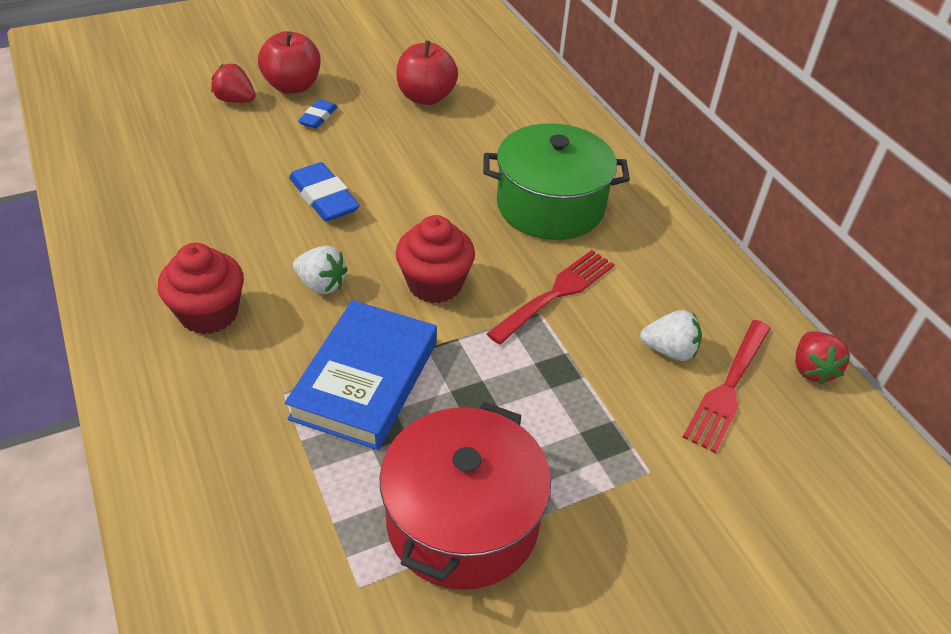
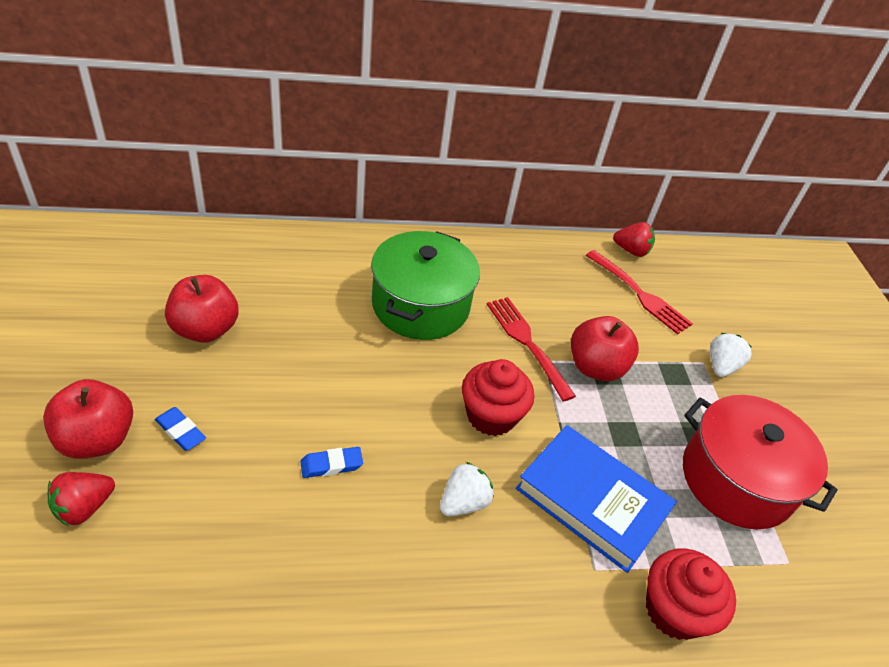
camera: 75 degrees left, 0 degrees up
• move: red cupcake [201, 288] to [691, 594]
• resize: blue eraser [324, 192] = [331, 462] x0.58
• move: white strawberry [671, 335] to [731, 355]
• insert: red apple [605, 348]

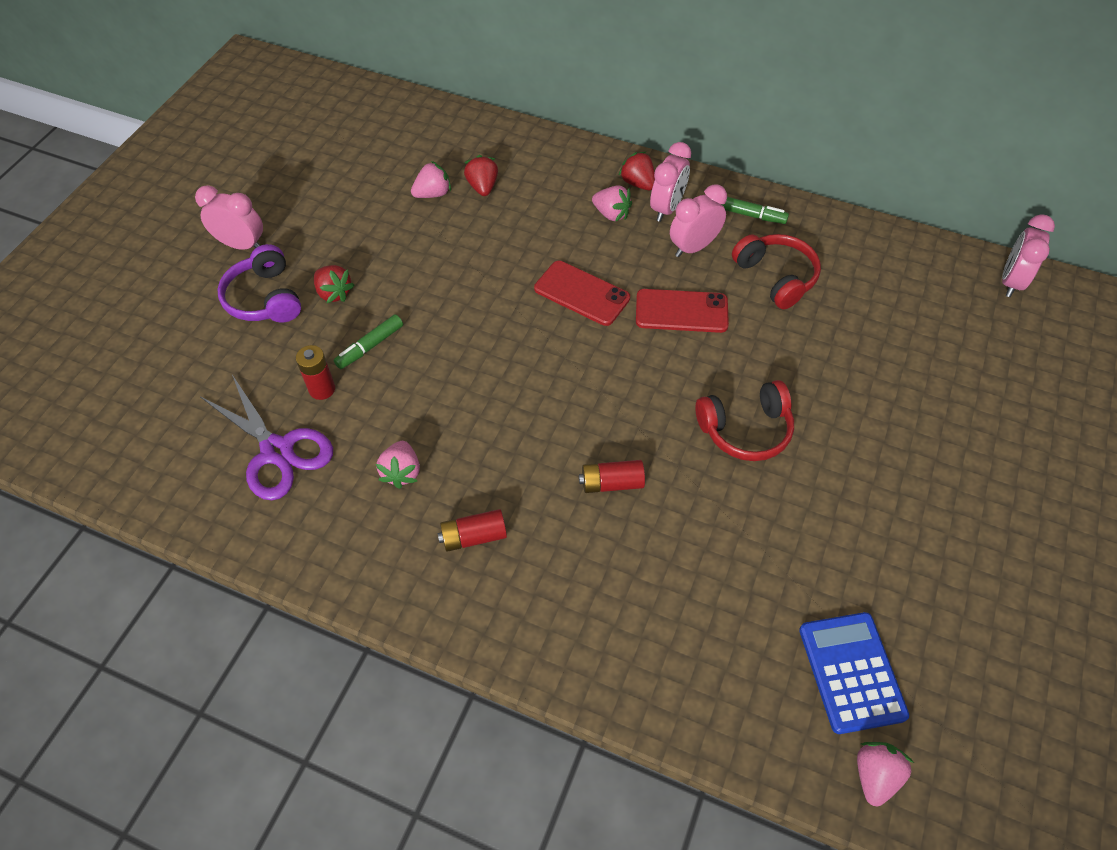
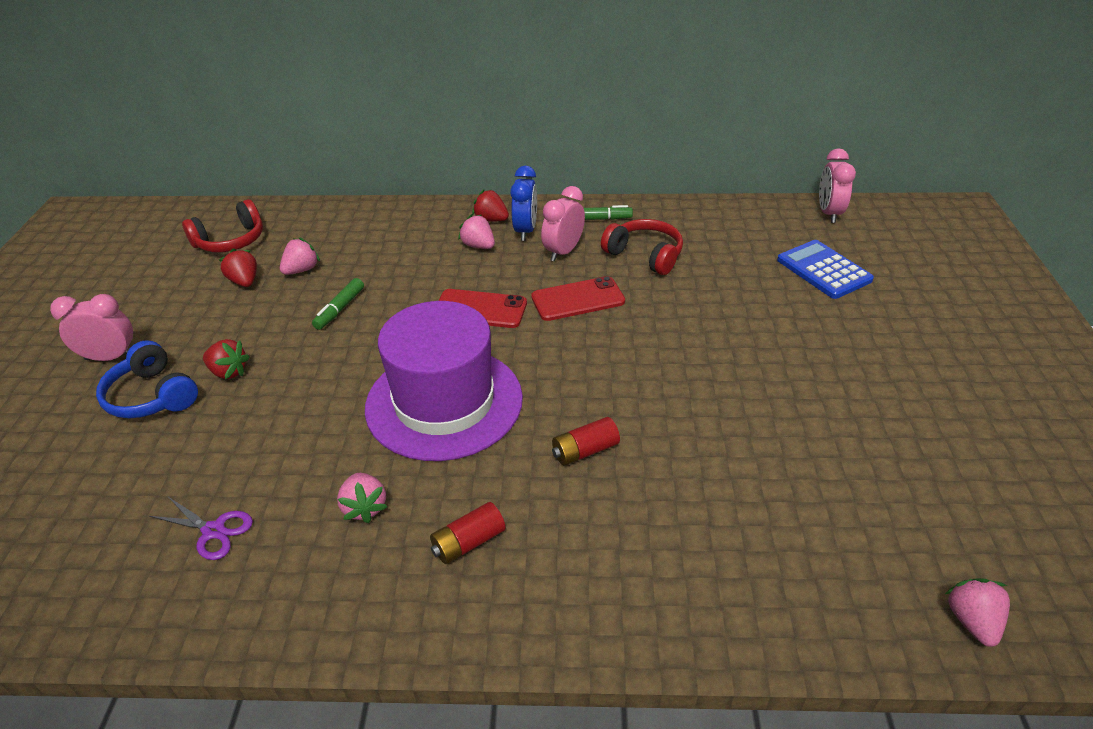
camera: 20 degrees left, 15 degrees down
• resize: purple scissors [267, 437] = [201, 528] x0.58
• recolor: purple headphones [259, 283] to blue headphones [147, 379]
• delete: red battery [315, 372]
• move: green marker [368, 341] to [338, 304]
• move: red strawberry [481, 175] to [238, 268]
• rotate: pink strawberry [612, 203] = [476, 231] 150 degrees counterclockwise
• recolor: pink clock [670, 182] to blue clock [523, 203]
• move: red headphones [744, 420] to [222, 225]
• move: blue calculator [854, 673] to [825, 269]
• insert: purple hat [444, 381]

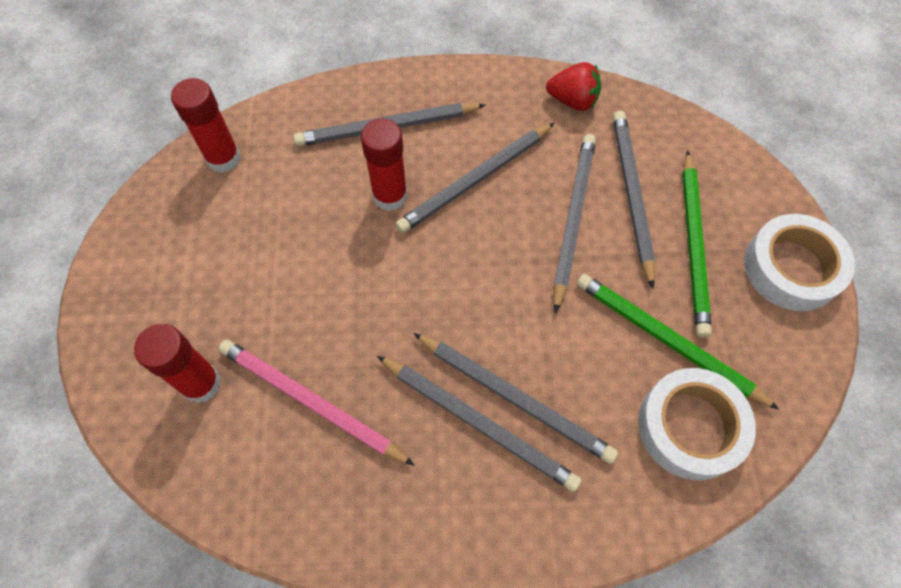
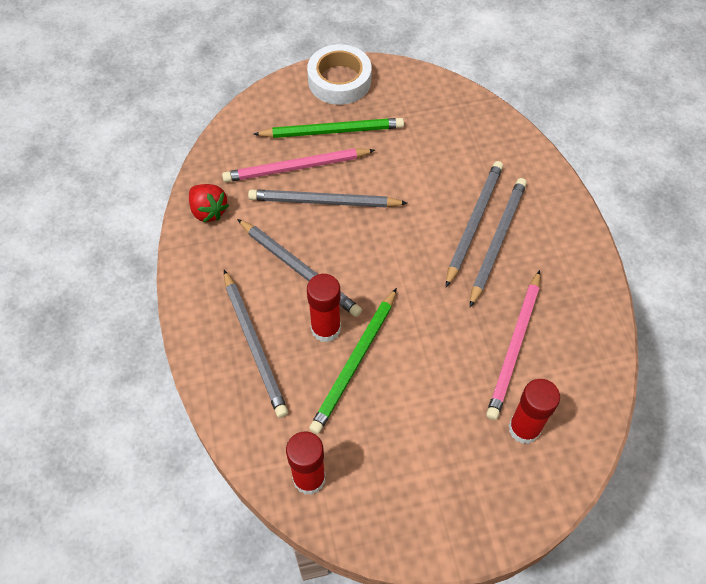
camera: 100 degrees left, 5 degrees down
• rotate: red strawberry [573, 86] = [209, 203] 135 degrees clockwise
• move: green pencil [678, 342] to [353, 361]
• recolor: grey pencil [634, 200] to pink pencil [298, 165]
• delete: white tape [697, 424]

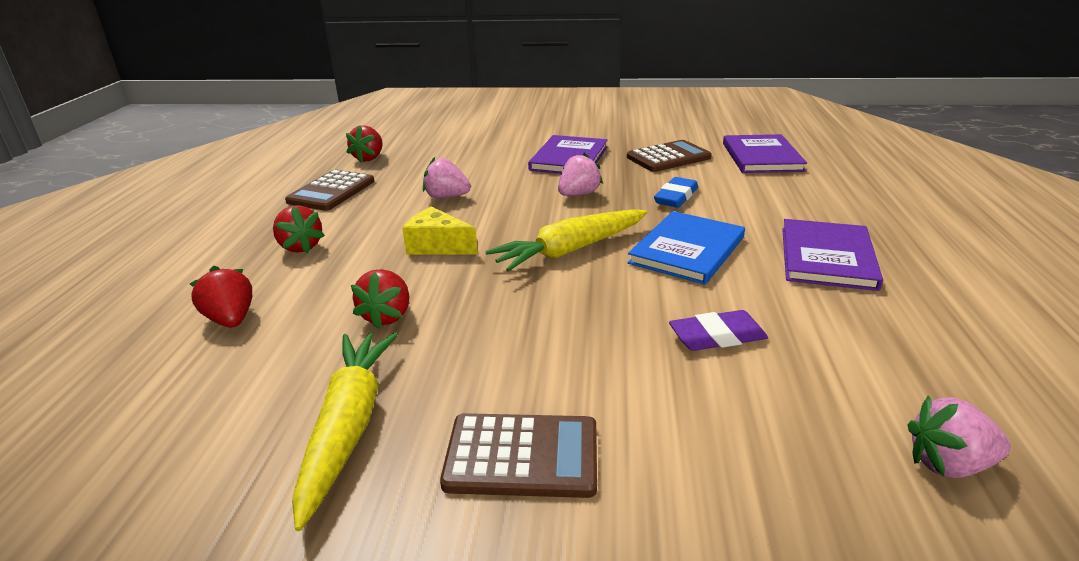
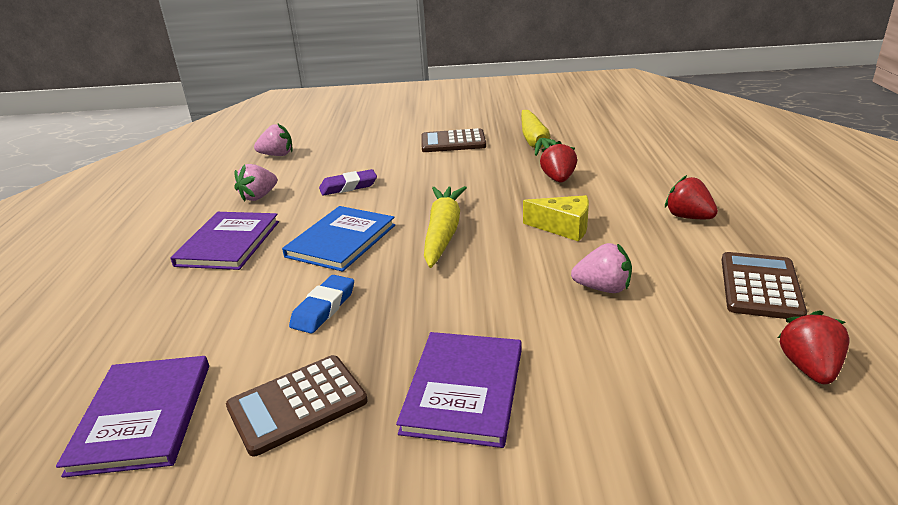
camera: 175 degrees right, 0 degrees up
• delete: red strawberry [221, 297]
• rotate: yellow carrot [566, 240] = [445, 227] 45 degrees counterclockwise
• move: pink strawberry [580, 174] to [255, 183]

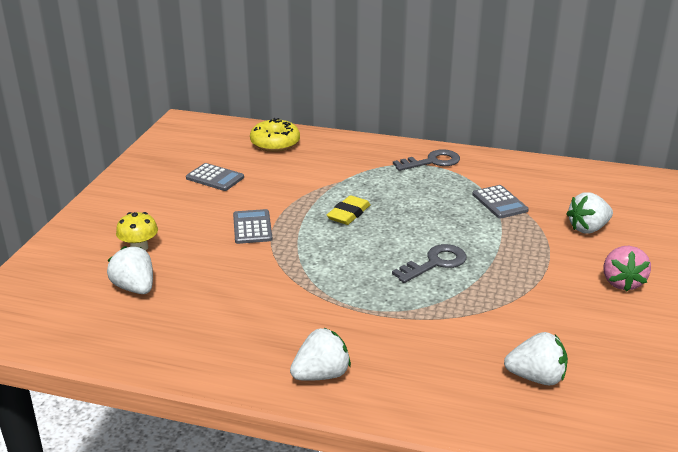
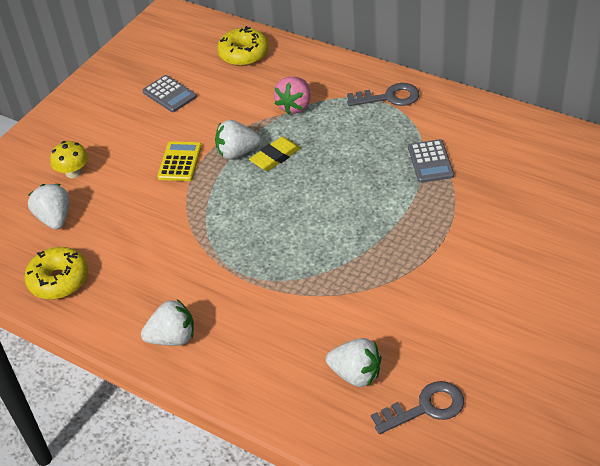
camera: 20 degrees right, 15 degrees up
• recolor: grey calculator [253, 226] to yellow calculator [179, 161]
• move: grey key [429, 263] to [417, 407]
• move: white strawberry [589, 212] to [238, 139]
• move: pink strawberry [627, 269] to [292, 96]
• insert: yellow donut [56, 273]

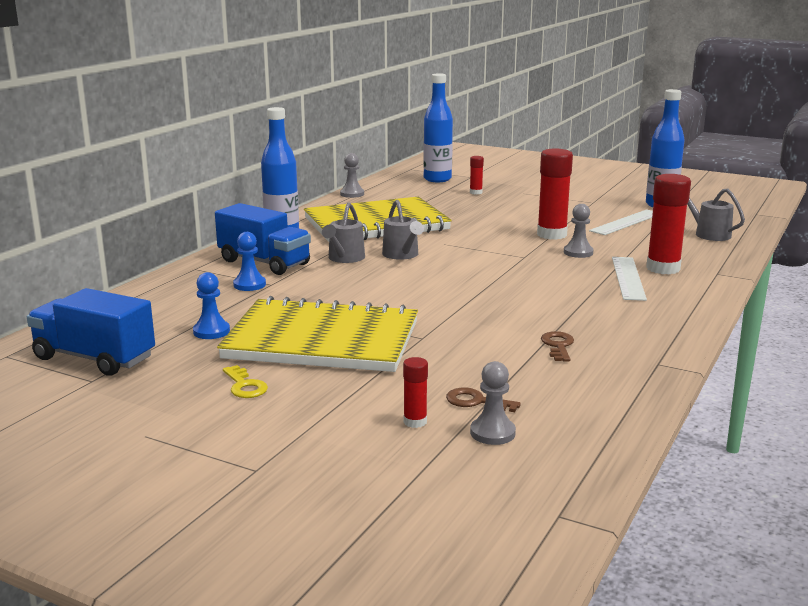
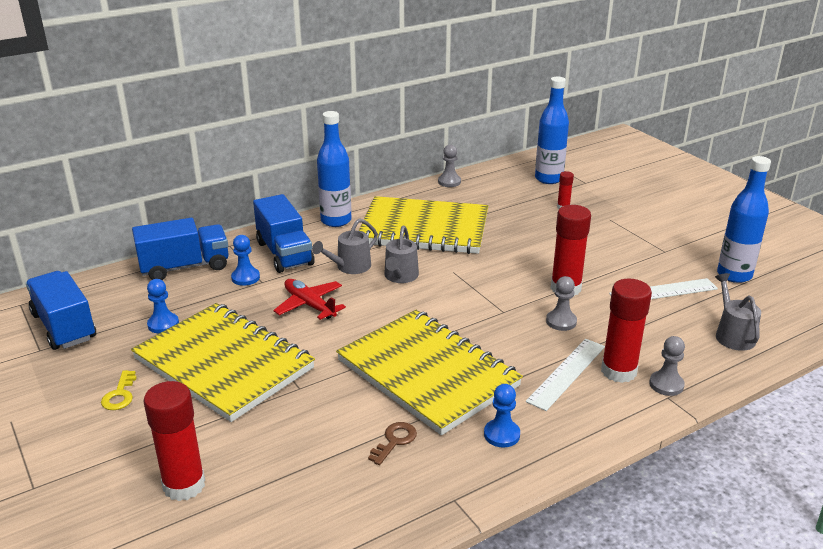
camera: 30 degrees right, 10 degrees up
• resize: red glue stick [415, 392] = [174, 441] x2.01
• delete: brown key [483, 399]
• move: grey pawn [493, 403] to [667, 366]
• insert: blue truck [180, 249]
• insert: red plane [309, 299]
• insert: yellow notebook [429, 372]
• insert: blue pawn [502, 416]

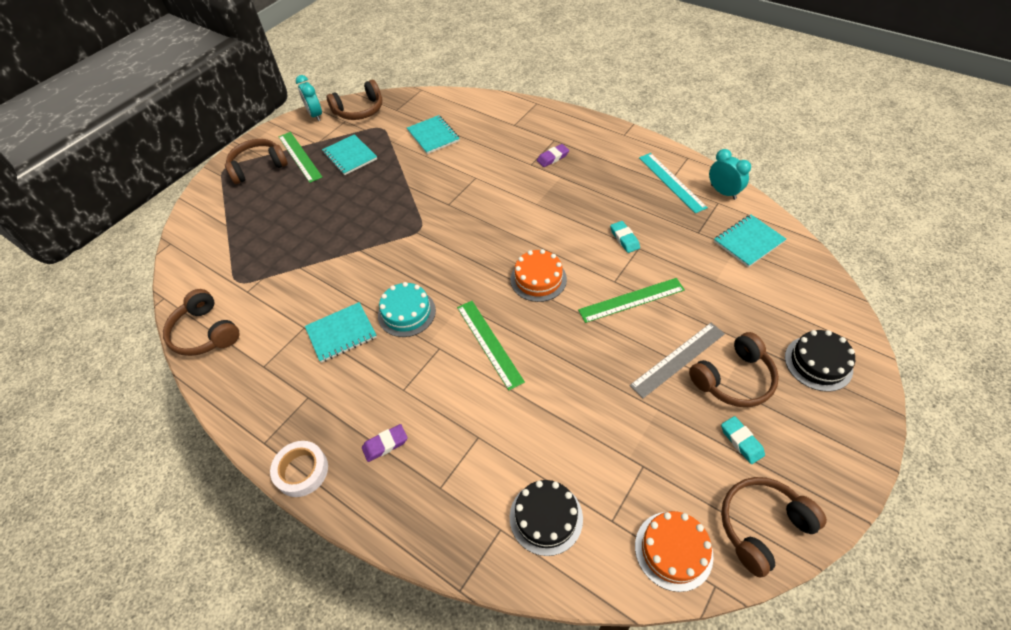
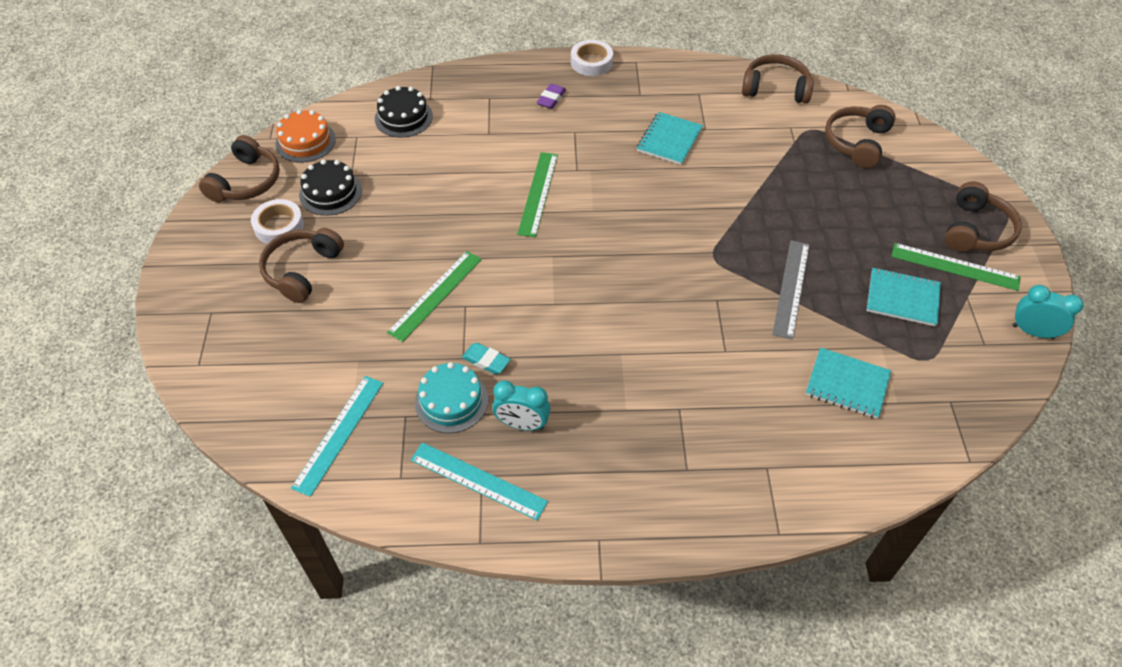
camera: 140 degrees right, 0 degrees up
• move: brown headphones [354, 100] to [860, 136]
• move: turquoise cake [407, 309] to [451, 397]
• rotate: green ruler [491, 345] = [537, 194] 75 degrees clockwise
• delete: orange cake [539, 275]
• delete: purple eraser [553, 155]
• move: grey ruler [677, 360] to [791, 289]
• move: turquoise clock [730, 174] to [521, 405]
• replace: turquoise notebook [750, 241] to turquoise ruler [337, 436]
• replace: turquoise eraser [743, 440] to white tape [277, 221]
• move: black cake [820, 361] to [330, 187]

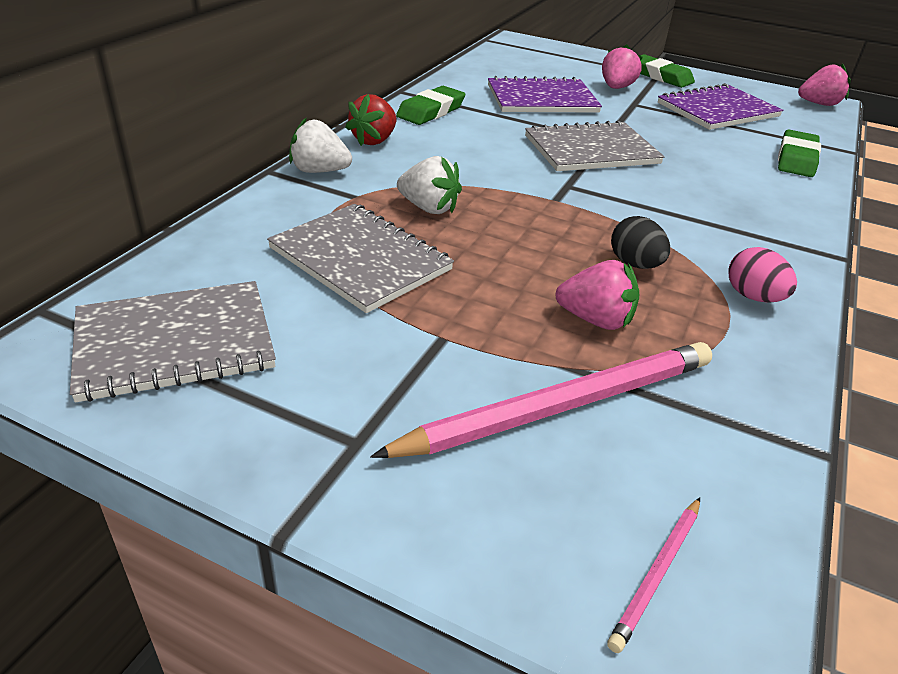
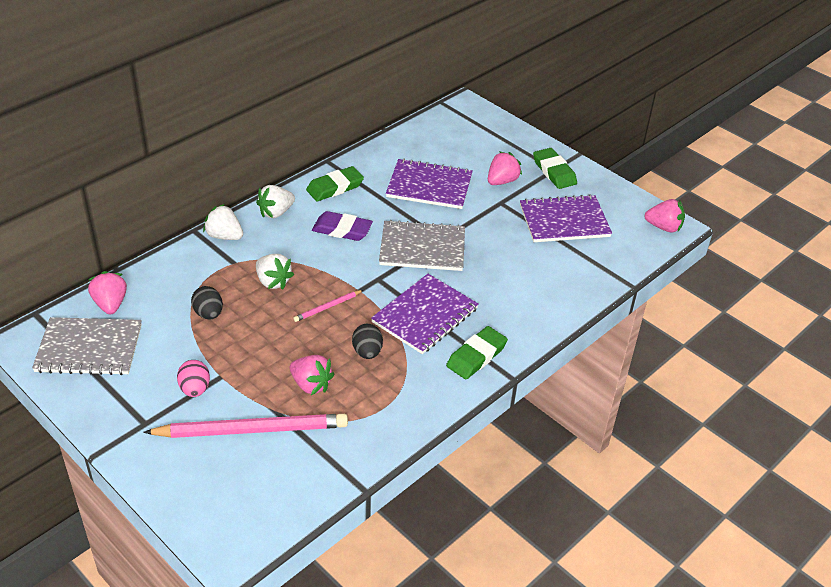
camera: 20 degrees right, 5 degrees up
• replace: grey notebook [360, 258] to black egg [207, 302]
• recolor: red strawberry [370, 120] to white strawberry [275, 201]
• move: pink pencil [653, 575] to [328, 306]
• move: pink egg [762, 275] to [193, 378]
• move: green eraser [799, 153] to [477, 352]
• insert: pink strawberry [107, 292]
• insert: purple eraser [342, 226]
• insert: purple notebook [425, 314]

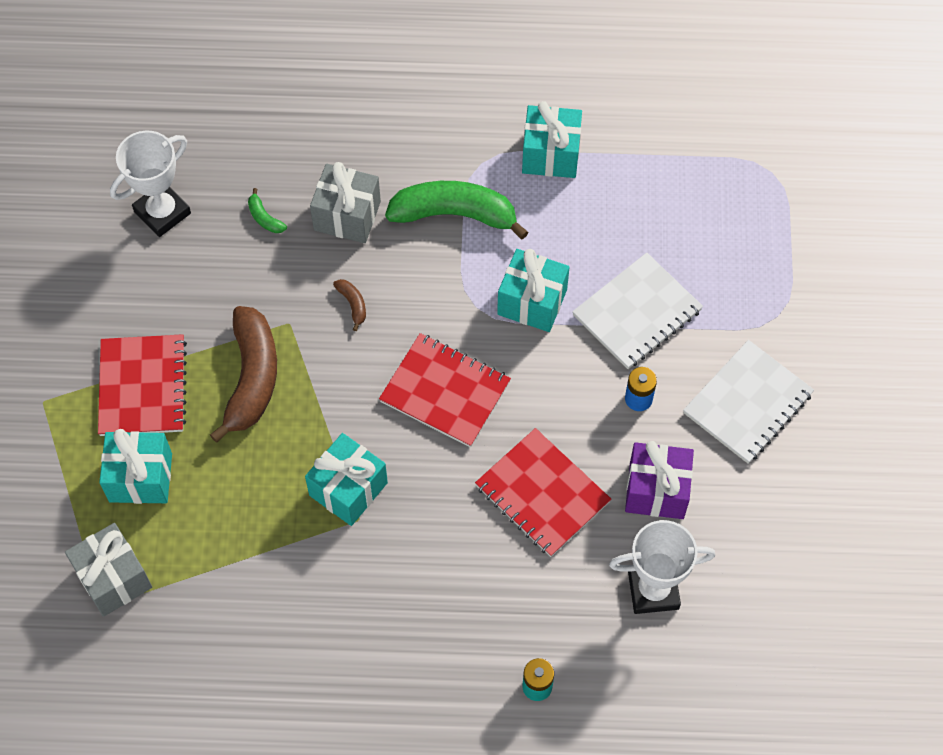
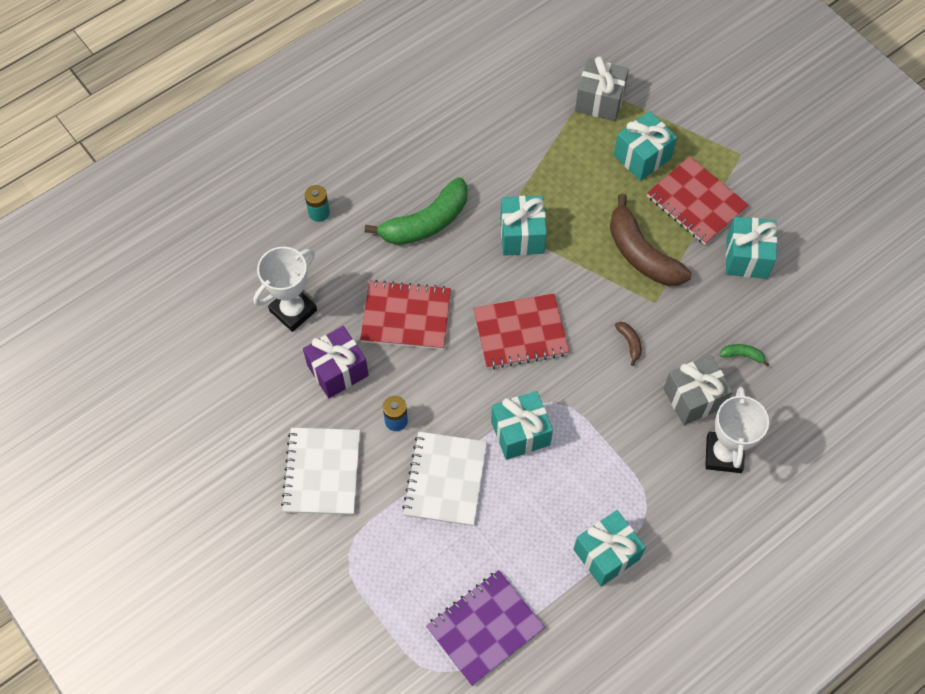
camera: 140 degrees right, 0 degrees up
• move: white trophy [150, 184] to [737, 430]
• rotate: brown banana [349, 305] = [628, 344] 135 degrees counterclockwise
• move: green banana [456, 210] to [416, 211]
• insert: purple notebook [485, 628]
• insert: turquoise gift [752, 248]

